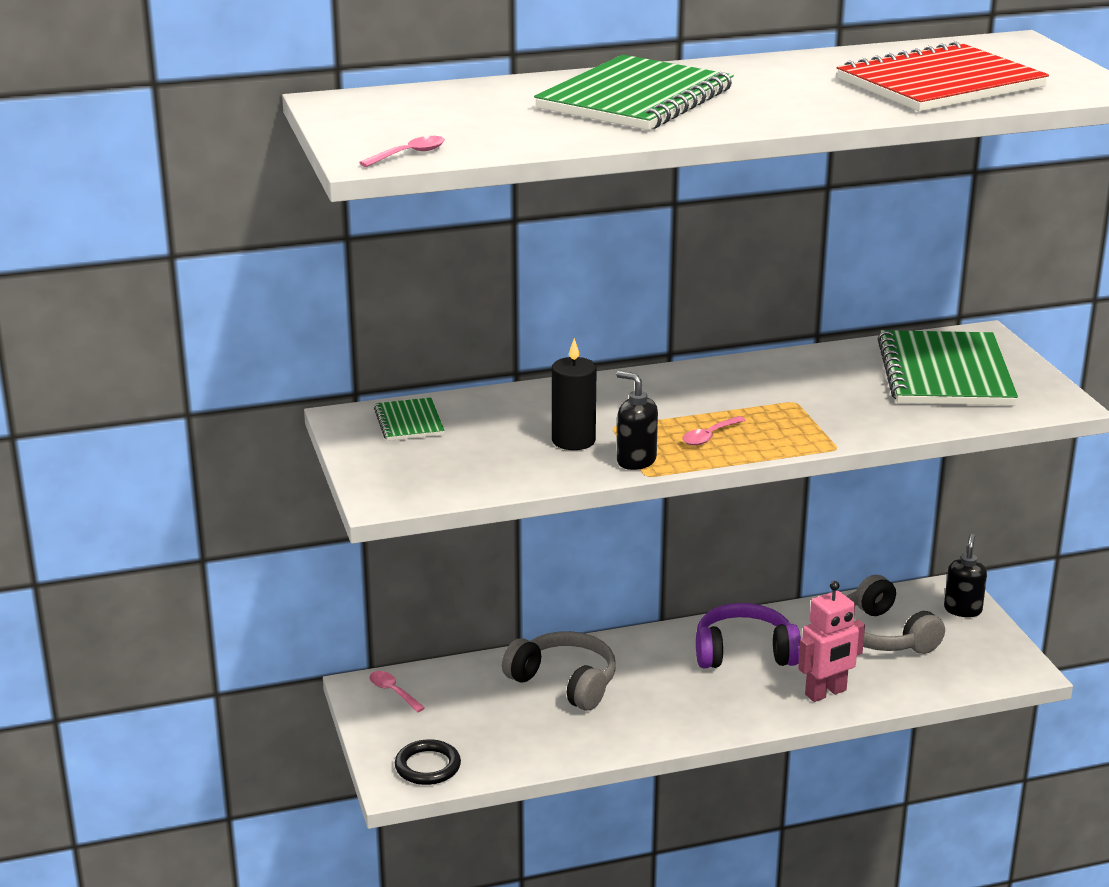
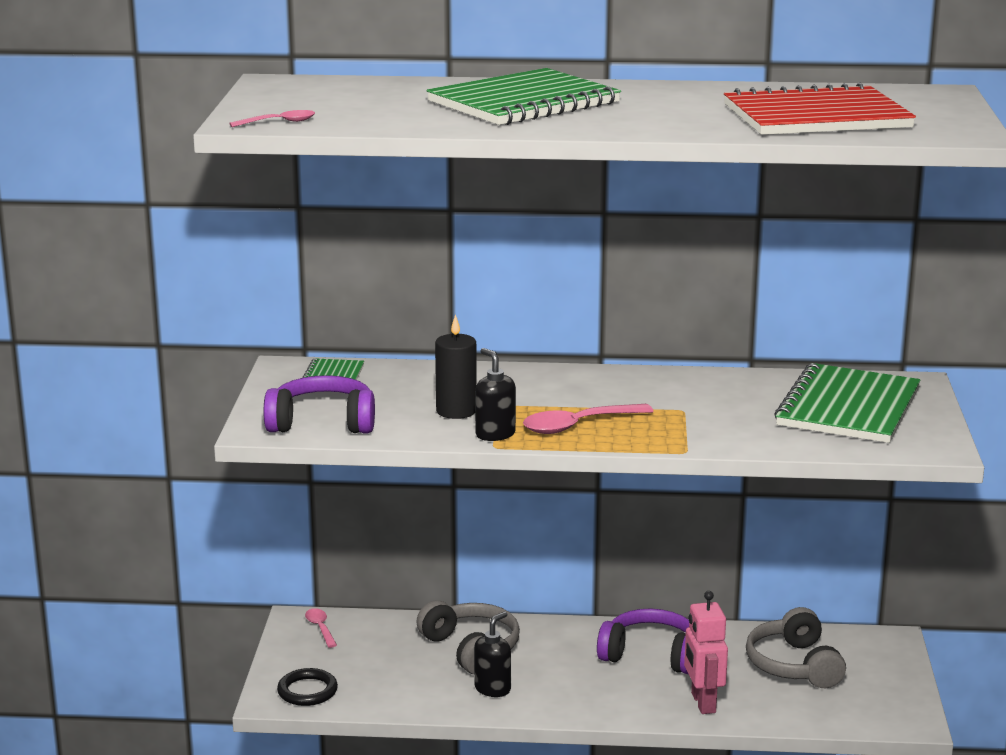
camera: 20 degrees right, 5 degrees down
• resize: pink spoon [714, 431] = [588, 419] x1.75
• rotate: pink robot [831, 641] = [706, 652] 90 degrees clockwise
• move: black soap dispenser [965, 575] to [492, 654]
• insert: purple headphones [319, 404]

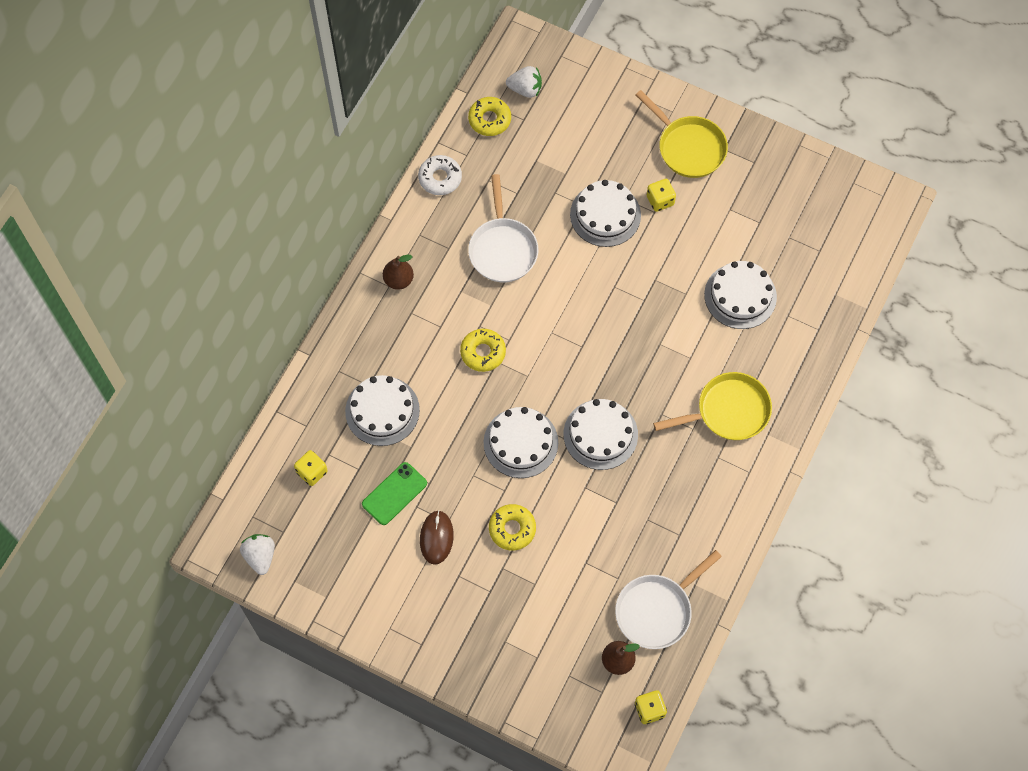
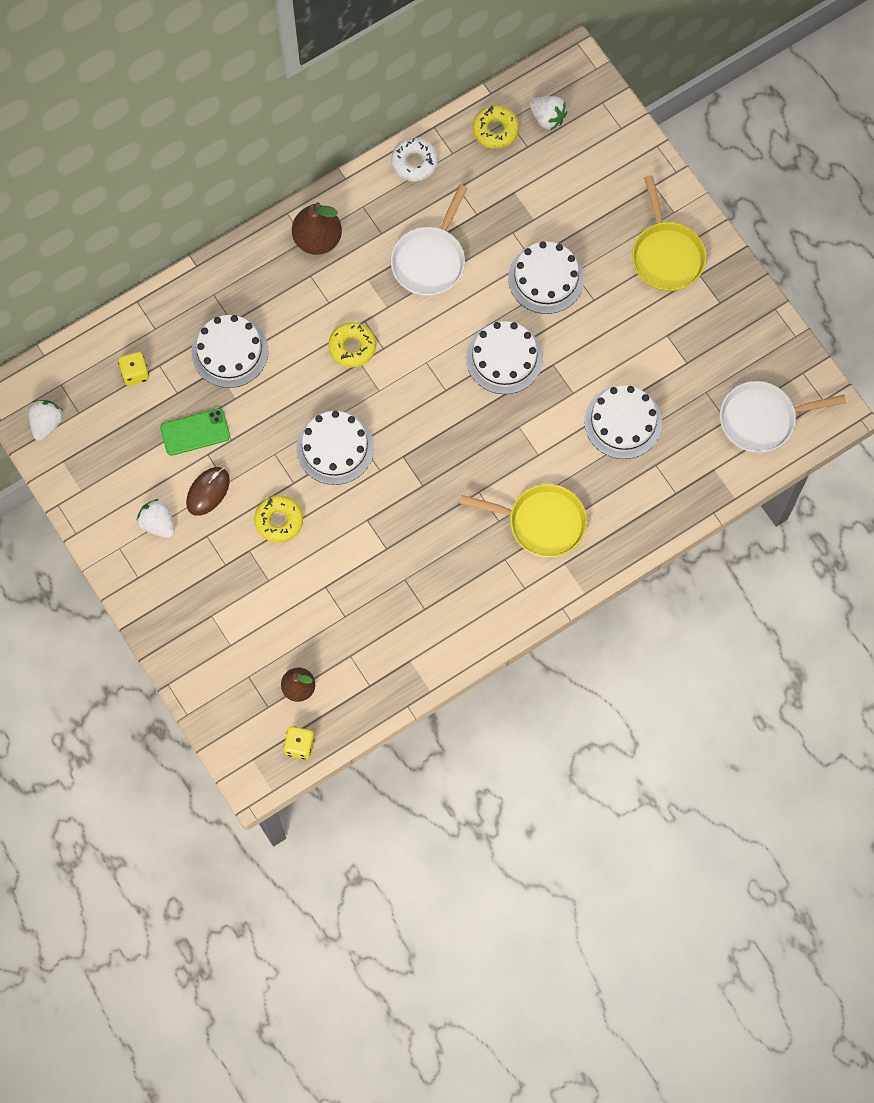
camera: 30 degrees right, 5 degrees up
• resize: brown pear [398, 272] = [317, 228] x1.54
• move: white cake [600, 434] to [504, 357]
• move: white pan [668, 599] to [783, 417]
• delete: yellow dice [661, 195]
• insert: white strawberry [155, 518]

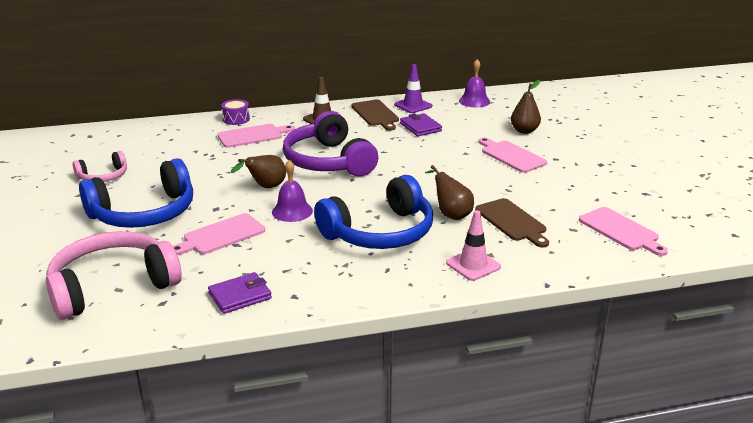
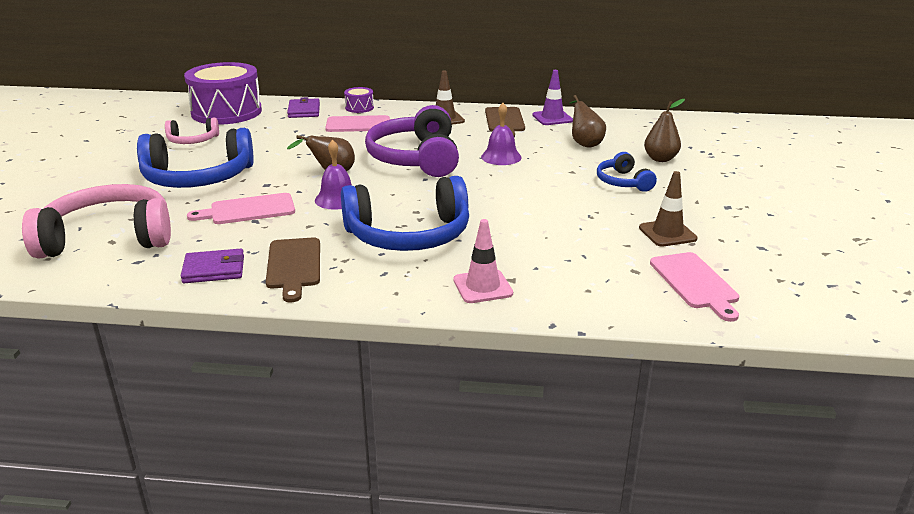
camera: 20 degrees right, 0 degrees up
• move: purple wallet [421, 124] to [303, 107]
• move: brown pear [449, 192] to [587, 121]
• move: purple bell [474, 83] to [501, 134]
• move: brown cutting board [512, 222] to [293, 269]
• replace: pink cutting board [512, 155] to blue headphones [627, 172]
• insert: purple drum [223, 93]
• insert: brown traffic cone [668, 209]

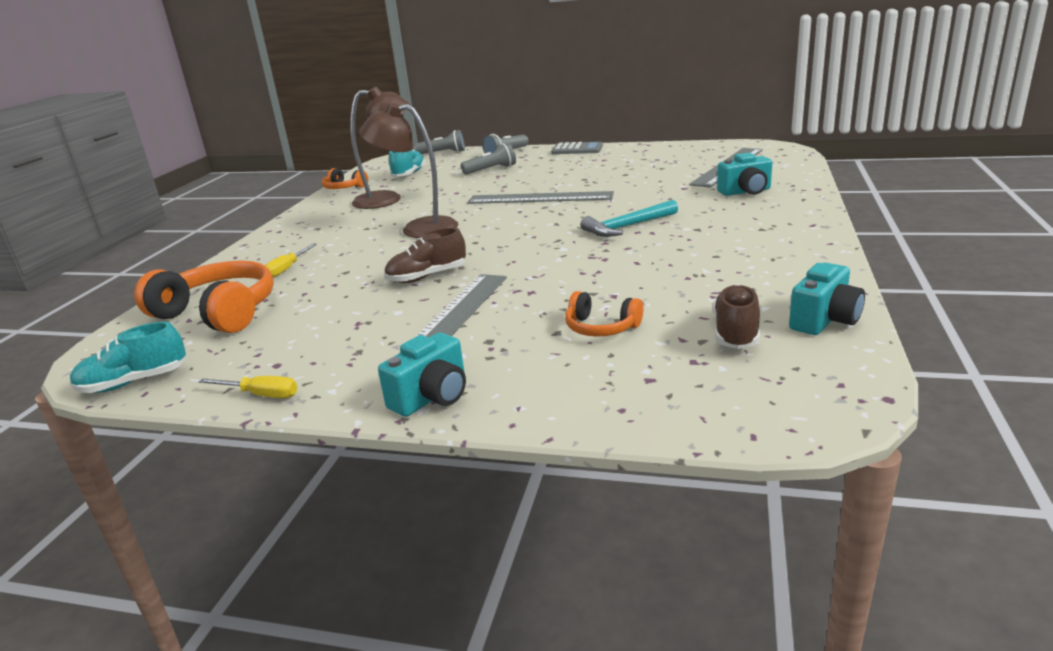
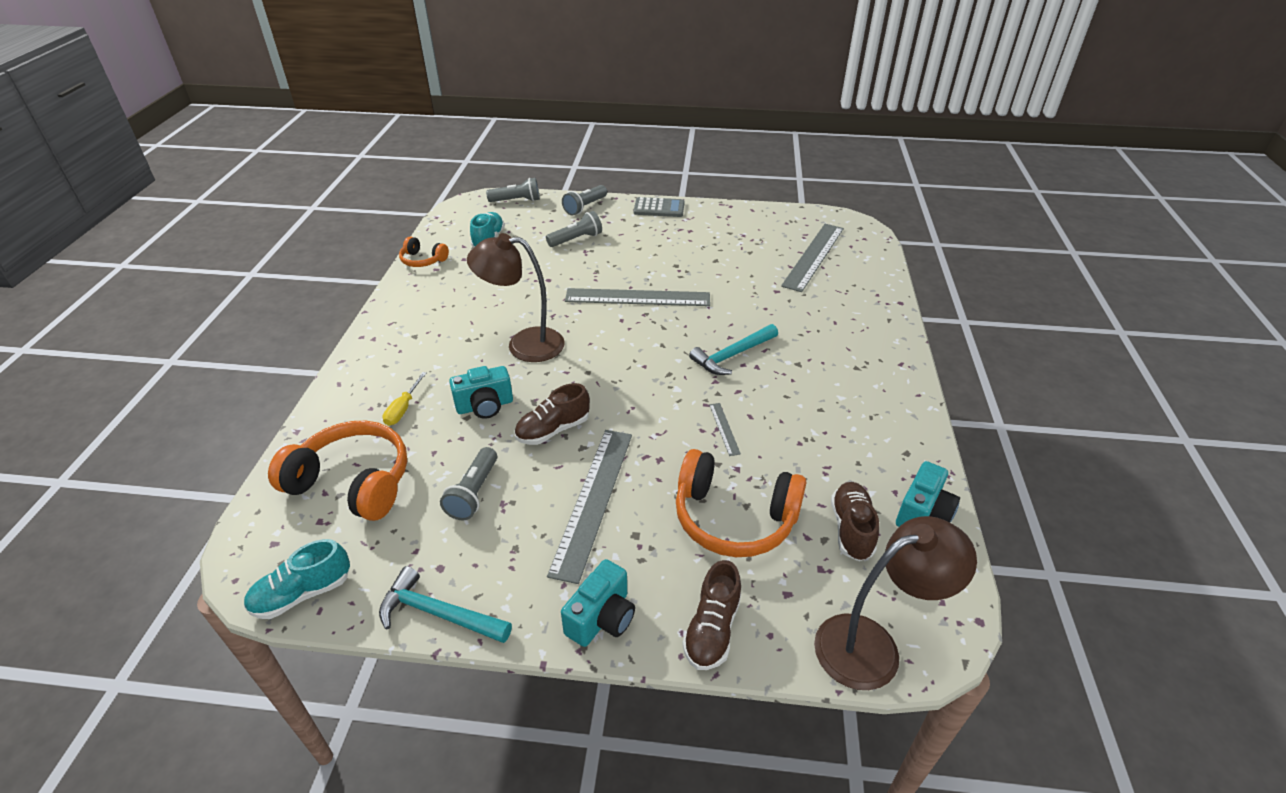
camera: 10 degrees left, 15 degrees up
• replace: yellow screwdriver [247, 387] to turquoise hammer [445, 604]
• move: brown lamp [380, 147] to [895, 603]
• resize: orange headphones [604, 314] = [741, 503] x1.89
• move: turquoise camera [744, 174] to [481, 392]
• insert: grey flashlight [468, 483]
• insert: brown shoe [711, 615]
• insert: grey ruler [725, 429]

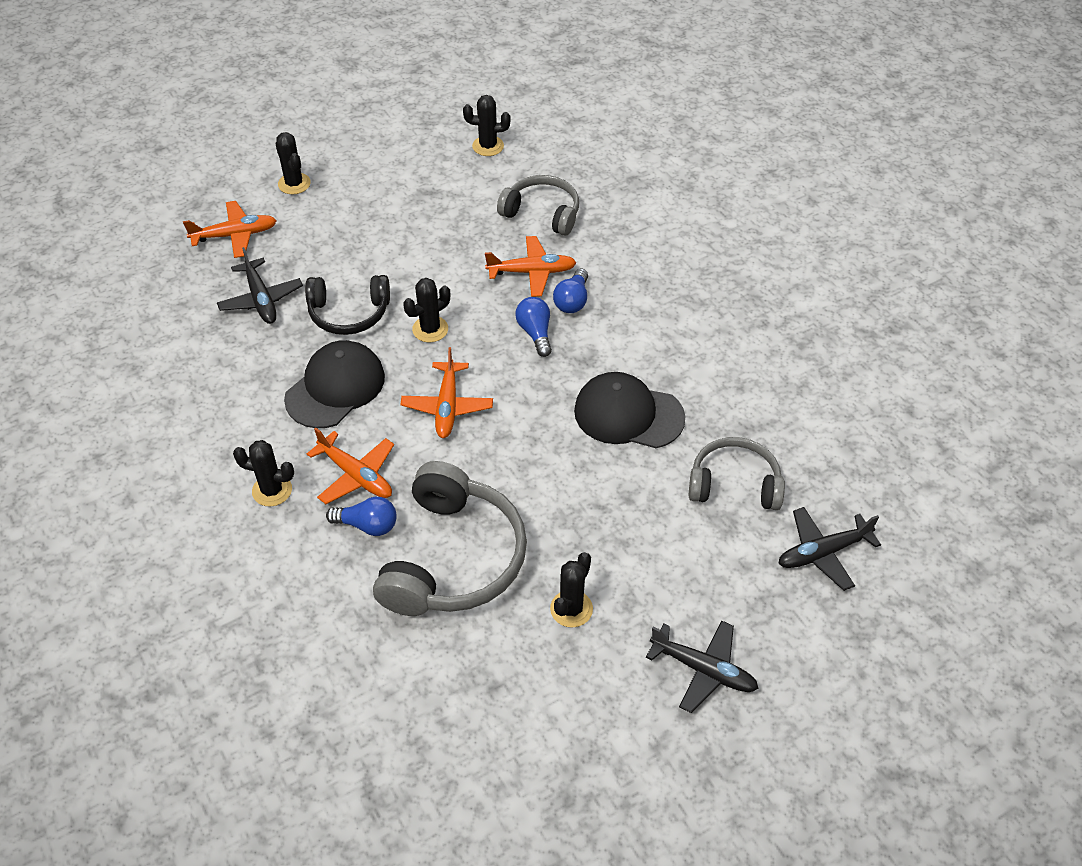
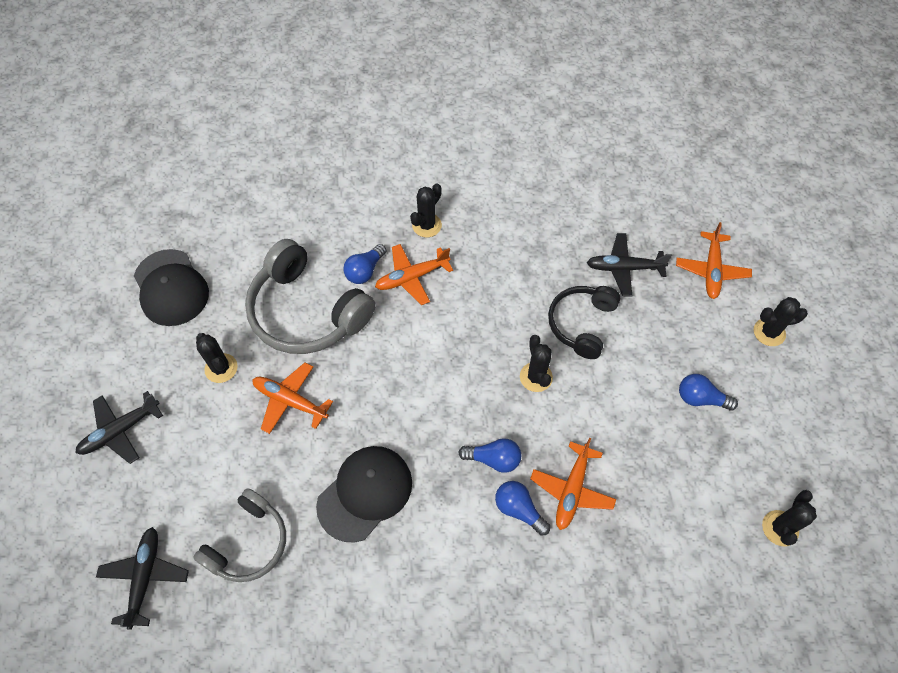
camera: 115 degrees right, 10 degrees up
• move: black cap [334, 384] to [171, 287]
• move: orange plane [446, 392] to [292, 398]
• delete: grey headphones [538, 205]
• insert: blue light bulb [708, 392]

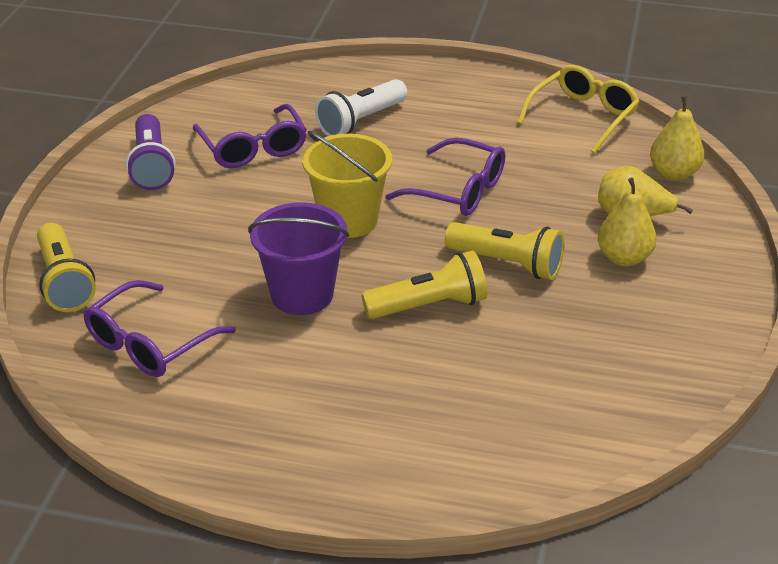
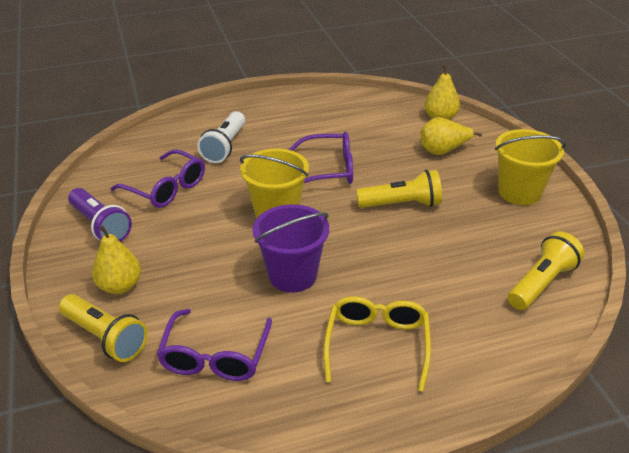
camera: 30 degrees left, 0 degrees up
• move: yellow flashlight [424, 284] to [546, 270]
• move: yellow glasses [578, 109] to [377, 343]
• move: yellow pear [627, 221] to [116, 259]
• insert: yellow bucket [530, 167]

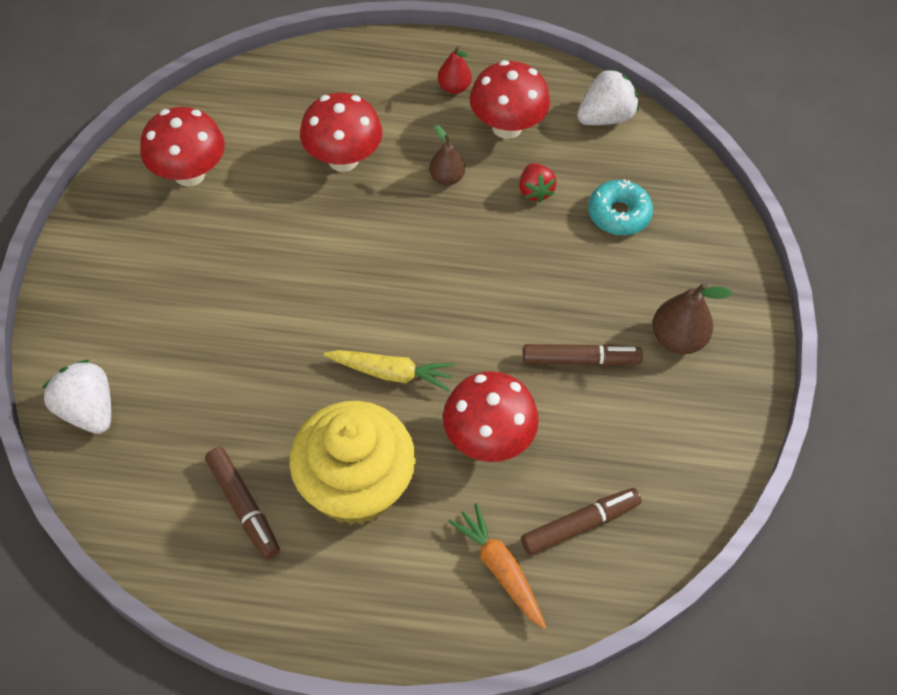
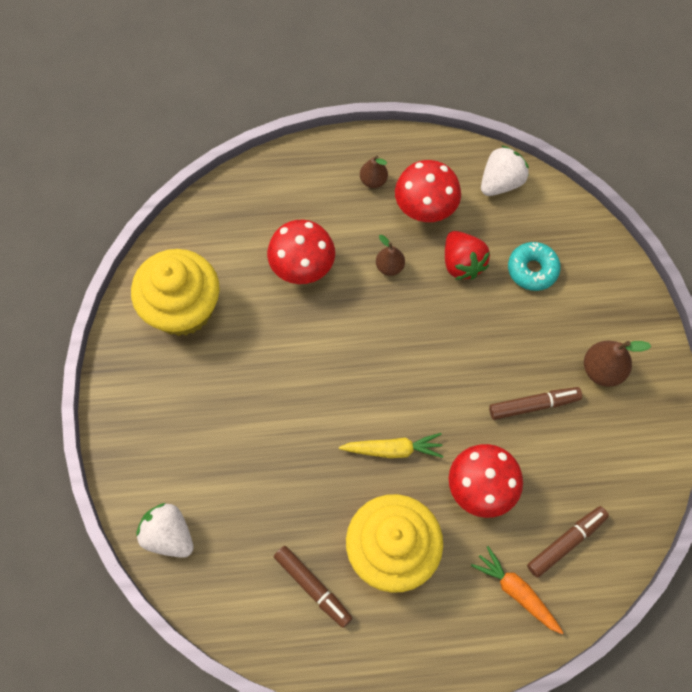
camera: 10 degrees left, 10 degrees up
• replace: red mushroom [182, 146] to yellow cupcake [175, 292]
• recolor: red pear [455, 70] to brown pear [374, 171]
• resize: red strawberry [538, 183] = [467, 255] x1.50

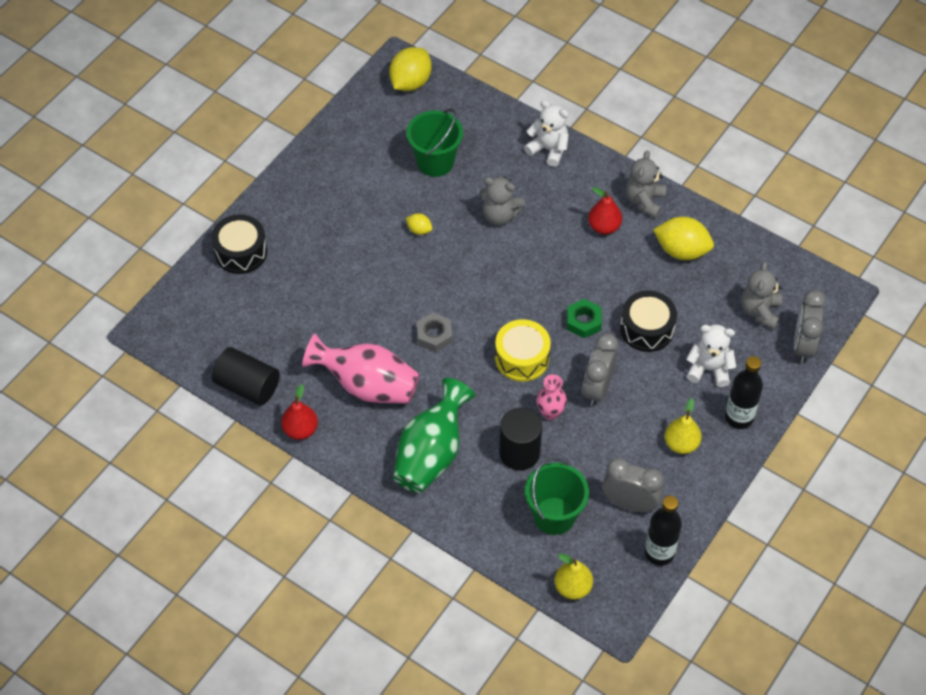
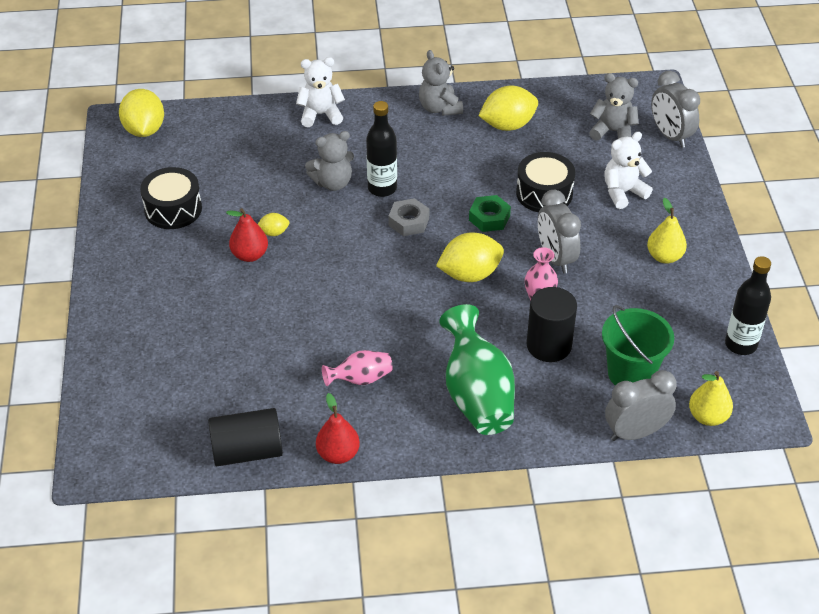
camera: 40 degrees left, 10 degrees down
• move: black drum [239, 244] to [171, 198]
• resize: pink vase [361, 369] = [357, 368] x0.52
• delete: green bucket [435, 143]
• move: grey nut [434, 332] to [408, 217]
• replace: yellow drum [523, 350] to yellow lemon [470, 257]
• move: red pear [605, 211] to [247, 235]
• move: grey clock [633, 485] to [641, 405]
• move: black bottle [744, 392] to [381, 149]
• rotate: grey teddy bear [761, 295] = [614, 107] 135 degrees clockwise

